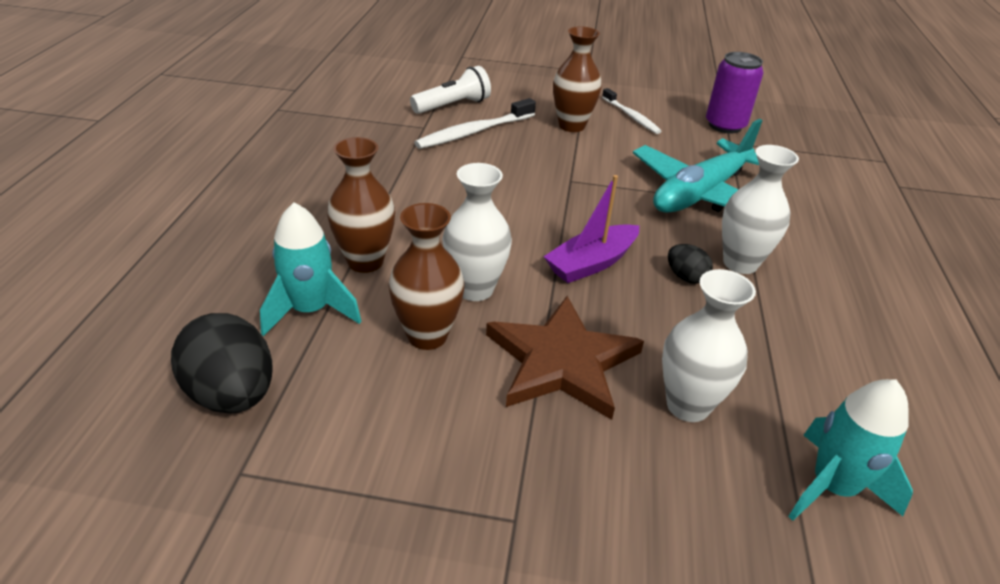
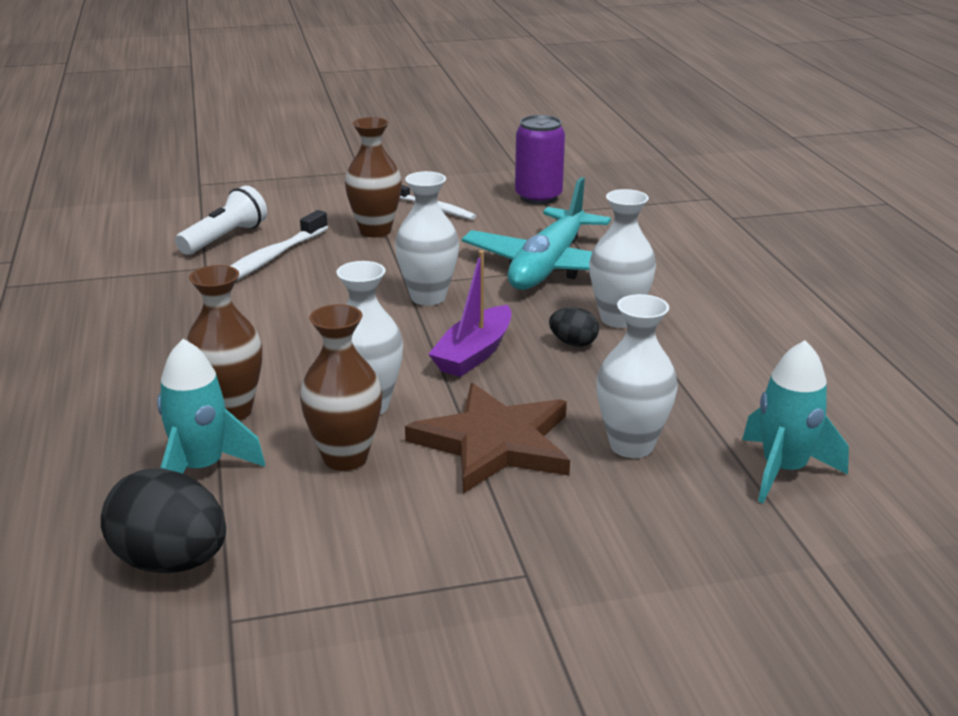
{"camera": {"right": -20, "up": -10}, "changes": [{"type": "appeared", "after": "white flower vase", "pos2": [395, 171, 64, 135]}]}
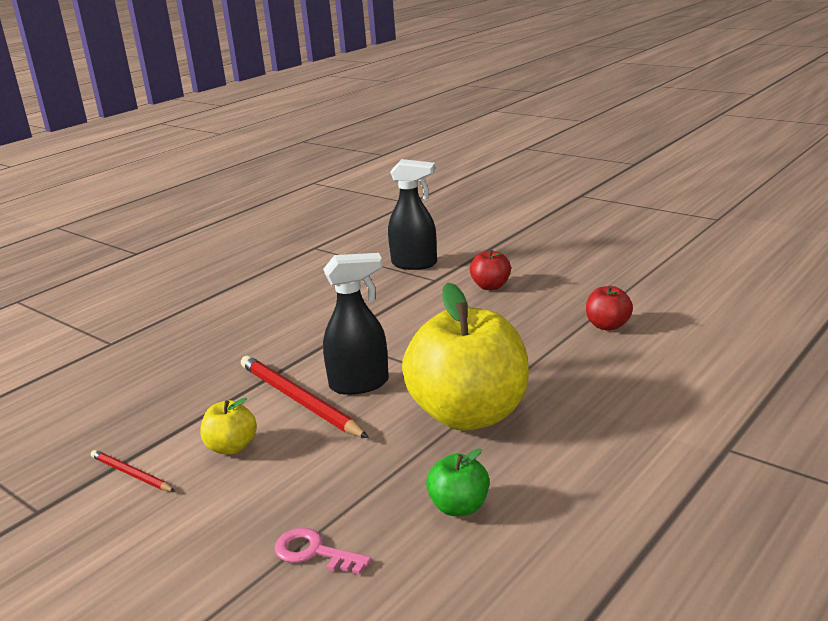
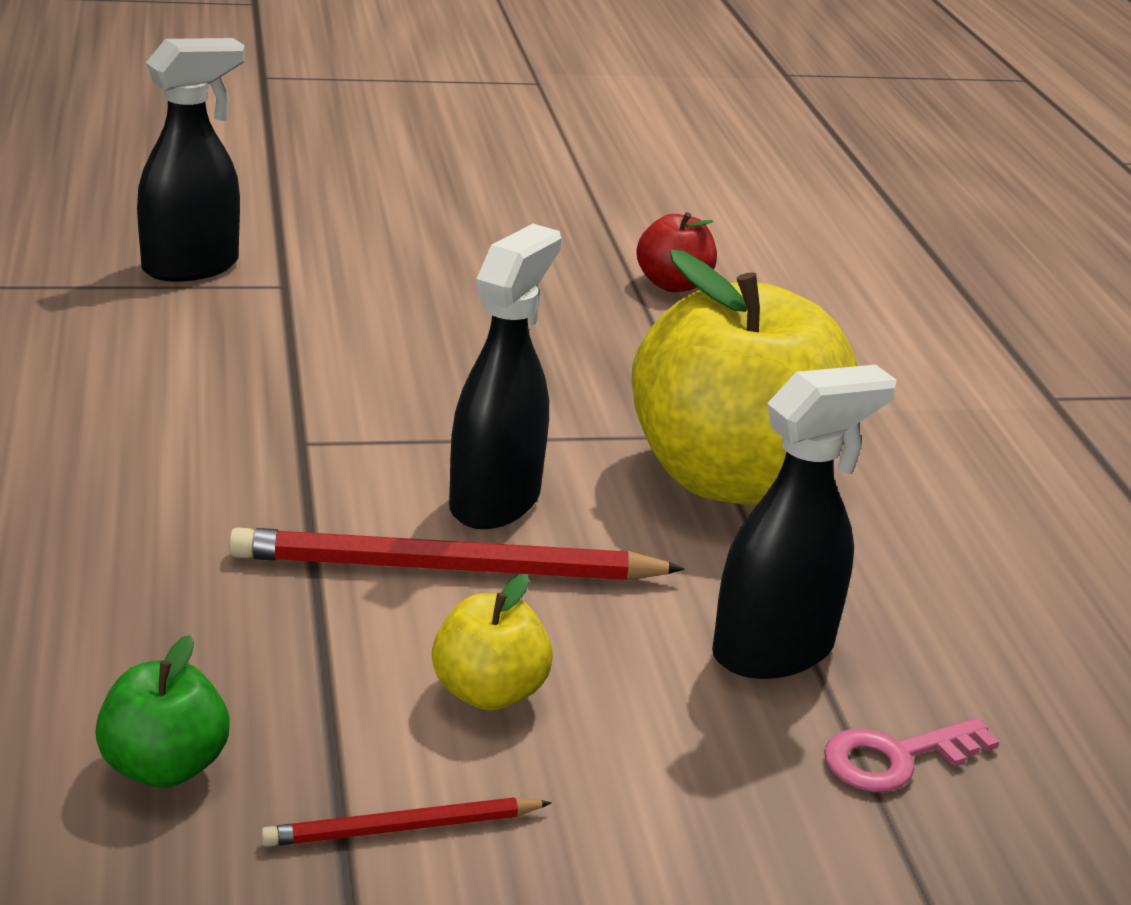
{"camera": {"right": -55, "up": 5}, "changes": [{"type": "missing", "before": "scarlet apple", "pos1": [470, 249, 41, 41]}, {"type": "appeared", "after": "jet-black spray cleaner", "pos2": [712, 365, 185, 314]}, {"type": "relocated", "before": "leaf-green apple", "pos1": [426, 449, 64, 67], "pos2": [95, 635, 135, 153]}]}
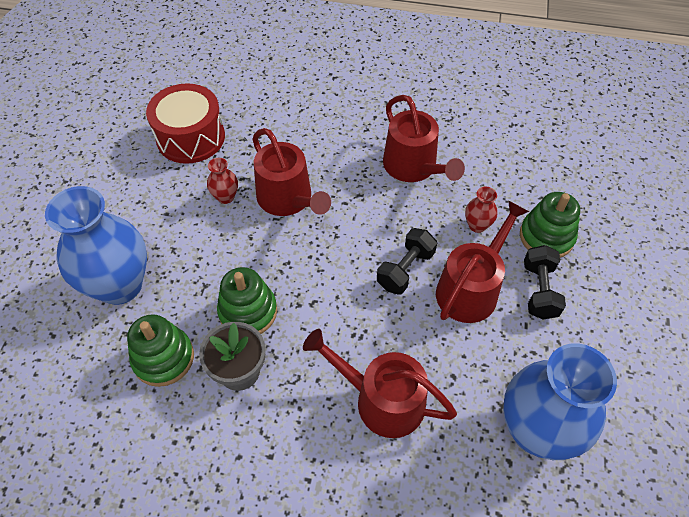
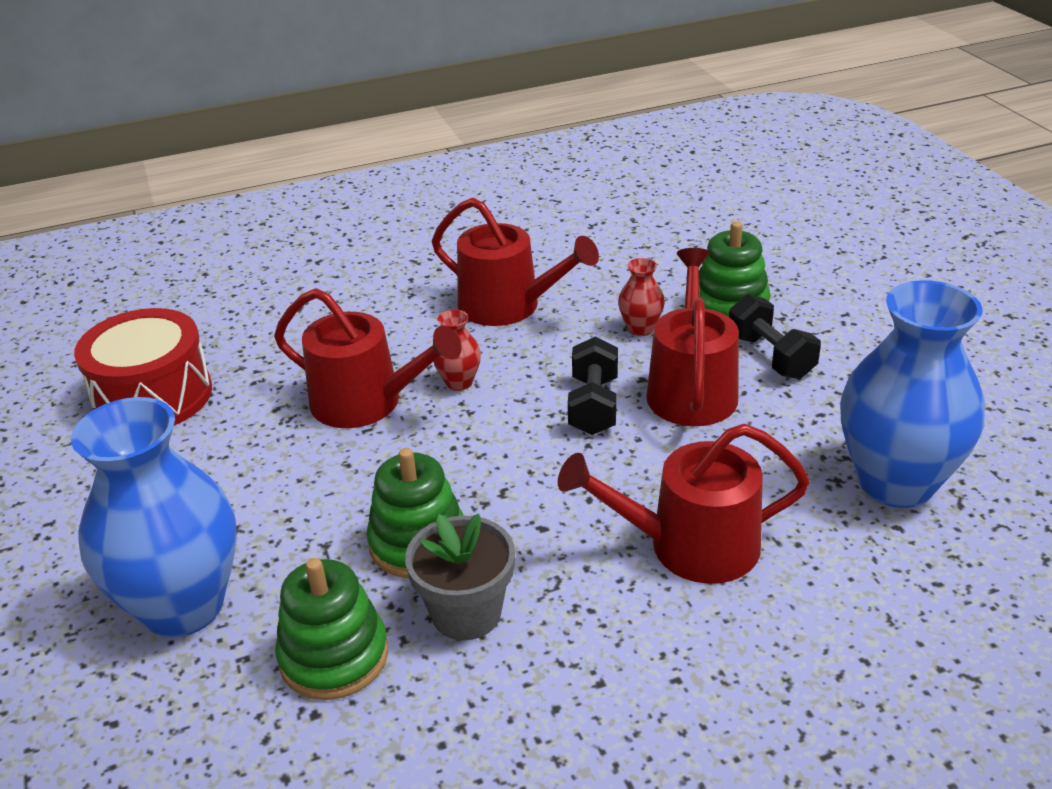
{"camera": {"right": -30, "up": -20}, "changes": [{"type": "relocated", "before": "scarlet flower vase", "pos1": [207, 158, 31, 46], "pos2": [433, 310, 48, 81]}]}
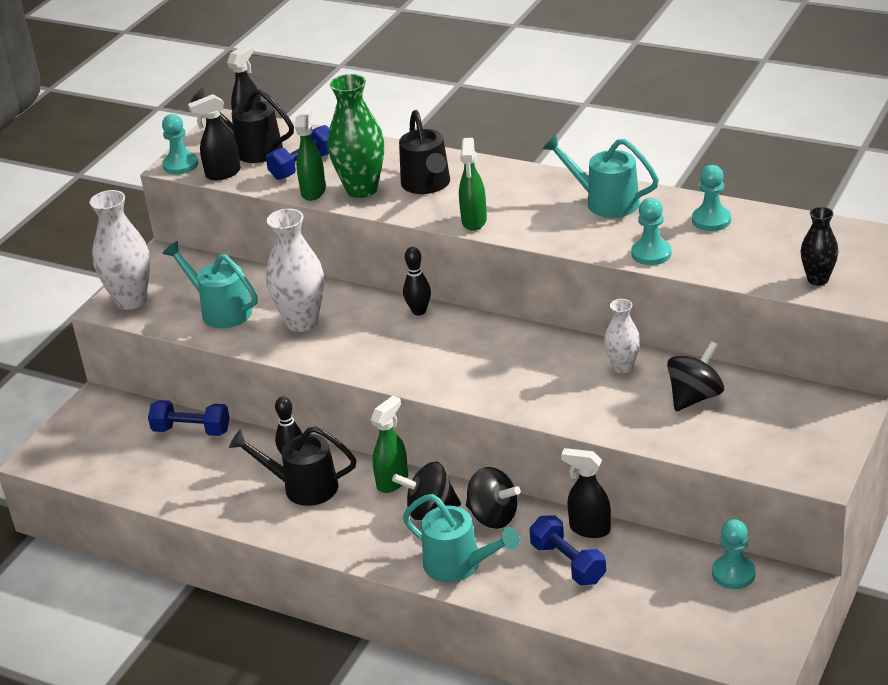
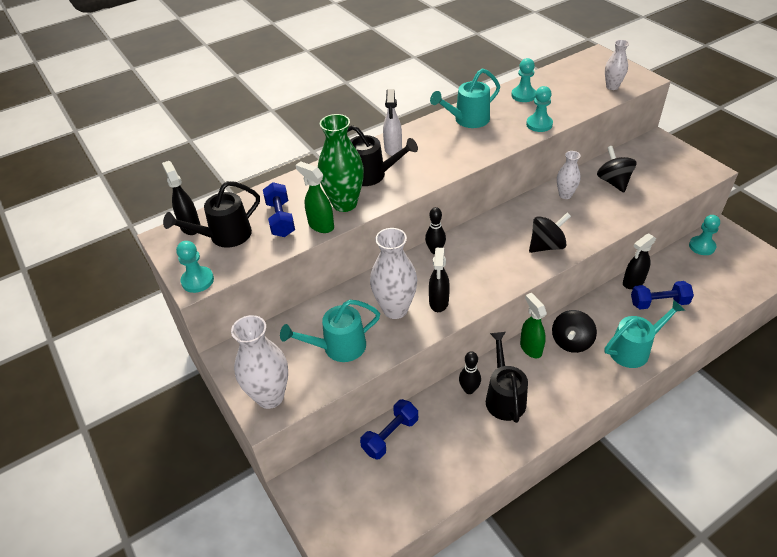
{"camera": {"right": -60, "up": 10}, "changes": [{"type": "missing", "before": "leaf-green spray cleaner", "pos1": [459, 138, 28, 93]}, {"type": "appeared", "after": "white spray cleaner", "pos2": [383, 89, 19, 67]}, {"type": "relocated", "before": "jet-black spray cleaner", "pos1": [188, 94, 53, 86], "pos2": [429, 248, 21, 64]}, {"type": "relocated", "before": "jet-black whirligig", "pos1": [466, 467, 55, 62], "pos2": [529, 213, 42, 40]}, {"type": "colour", "before": "jet-black flower vase", "after": "white flower vase", "pos1": [801, 207, 37, 79], "pos2": [605, 40, 24, 50]}, {"type": "spun", "before": "jet-black watering can", "pos1": [229, 426, 127, 80], "pos2": [486, 332, 42, 91], "turn": 135}]}
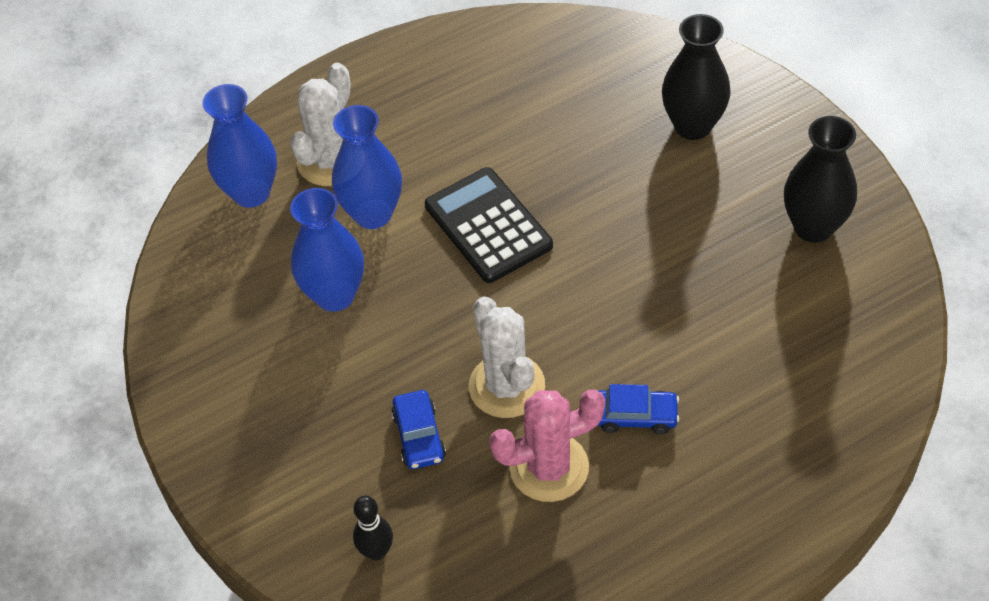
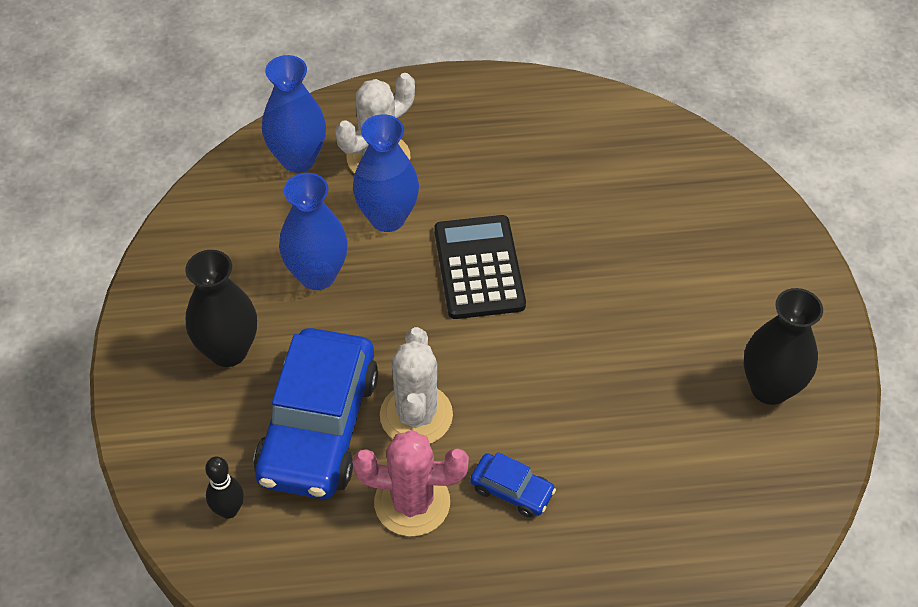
{"camera": {"right": 20, "up": 0}, "changes": [{"type": "relocated", "before": "jet-black flower vase", "pos1": [662, 14, 69, 126], "pos2": [185, 250, 72, 117]}, {"type": "size", "before": "royal blue toy car", "pos1": [391, 390, 55, 79], "pos2": [254, 328, 124, 171], "scale": 2.29}]}
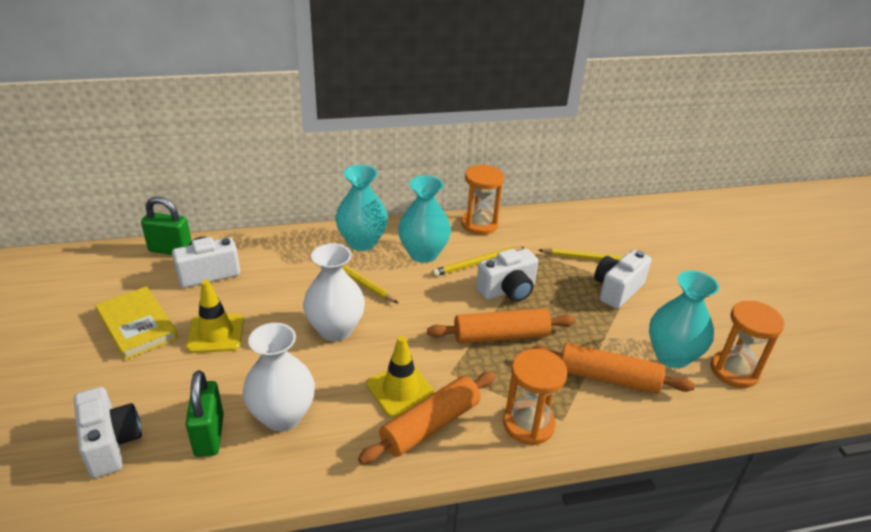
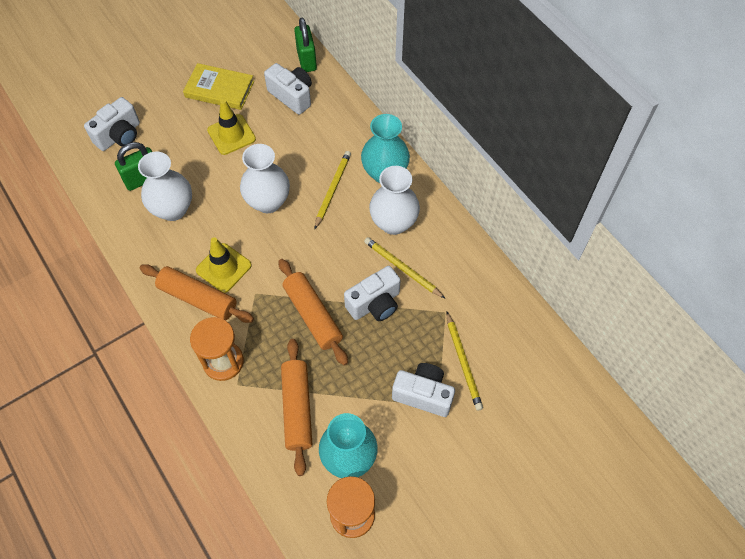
{"camera": {"right": 70, "up": 25}, "changes": [{"type": "missing", "before": "orange-coloured hourglass", "pos1": [461, 165, 43, 70]}, {"type": "colour", "before": "turquoise flower vase", "after": "white flower vase", "pos1": [398, 175, 53, 88], "pos2": [369, 166, 51, 69]}, {"type": "spun", "before": "bright yellow hardcover", "pos1": [95, 286, 83, 74], "pos2": [183, 63, 71, 47], "turn": 75}, {"type": "spun", "before": "white compact camera", "pos1": [476, 249, 62, 53], "pos2": [344, 266, 56, 55], "turn": -75}]}
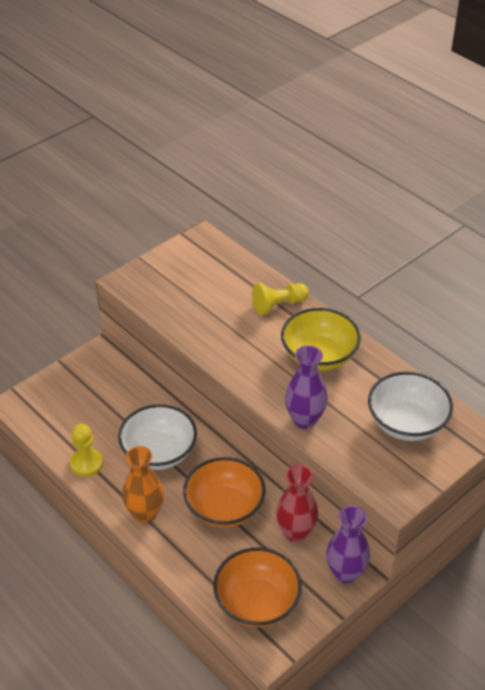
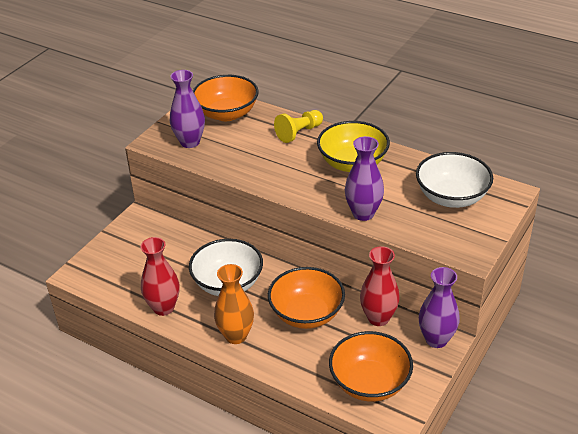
{"camera": {"right": -15, "up": -5}, "changes": [{"type": "appeared", "after": "violet flower vase", "pos2": [170, 70, 35, 78]}, {"type": "appeared", "after": "orange-coloured serving bowl", "pos2": [193, 75, 66, 46]}, {"type": "exchanged", "before": "bright yellow pawn", "after": "scarlet flower vase", "pos1": [70, 424, 33, 53], "pos2": [140, 237, 40, 79]}]}
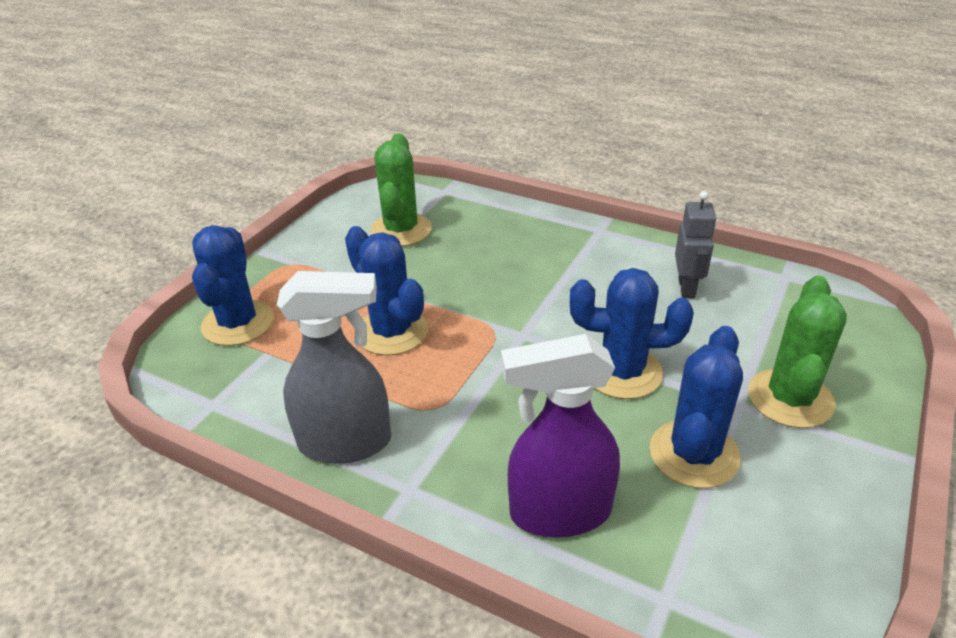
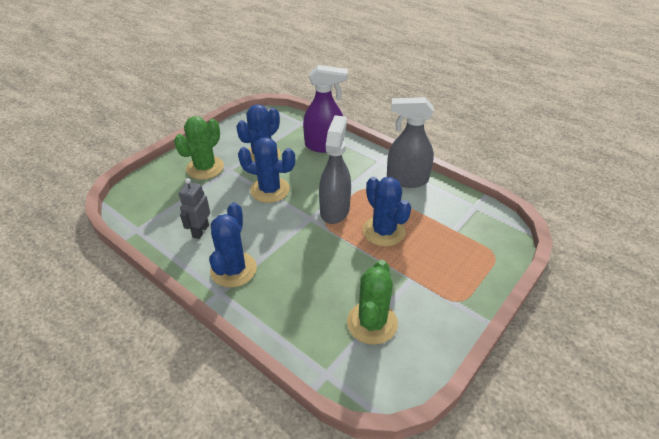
{"camera": {"right": -170, "up": 5}, "changes": [{"type": "appeared", "after": "grey spray cleaner", "pos2": [319, 115, 32, 109]}, {"type": "relocated", "before": "royal blue prickly plant", "pos1": [192, 225, 82, 121], "pos2": [209, 202, 48, 86]}]}
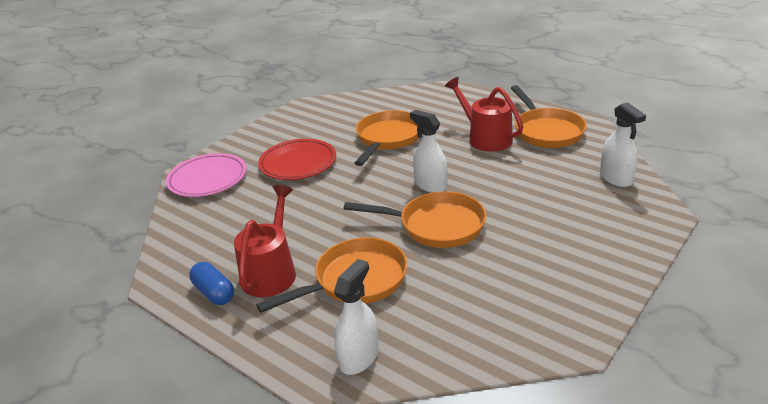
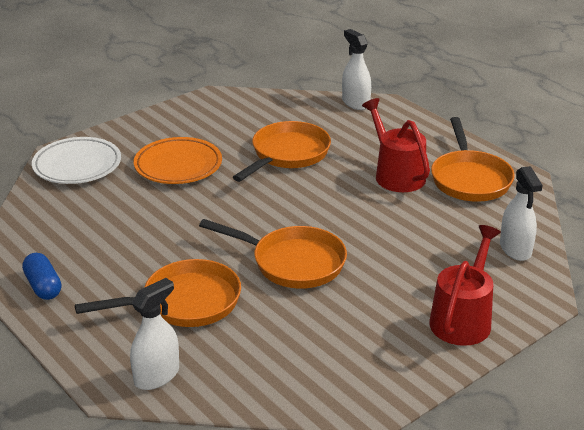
{"camera": {"right": 10, "up": 0}, "changes": [{"type": "relocated", "before": "scarlet watering can", "pos1": [234, 185, 62, 112], "pos2": [429, 225, 72, 121]}, {"type": "relocated", "before": "white spray cleaner", "pos1": [410, 110, 38, 83], "pos2": [342, 29, 29, 81]}, {"type": "colour", "before": "rose-pink plate", "after": "white plate", "pos1": [166, 153, 81, 44], "pos2": [32, 137, 89, 47]}, {"type": "colour", "before": "scarlet plate", "after": "orange-coloured plate", "pos1": [258, 139, 78, 41], "pos2": [134, 137, 88, 47]}]}
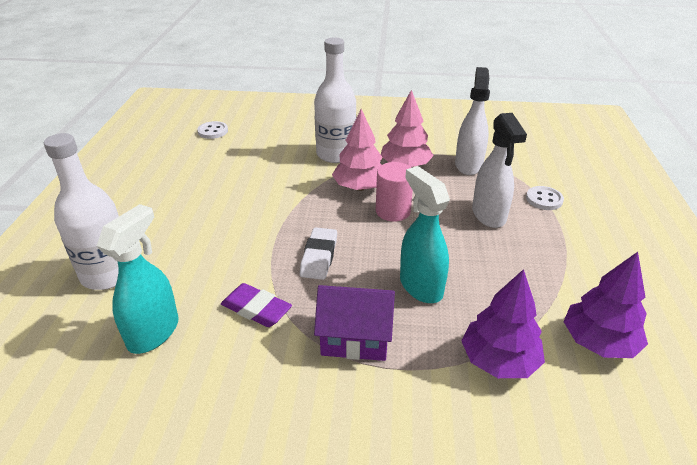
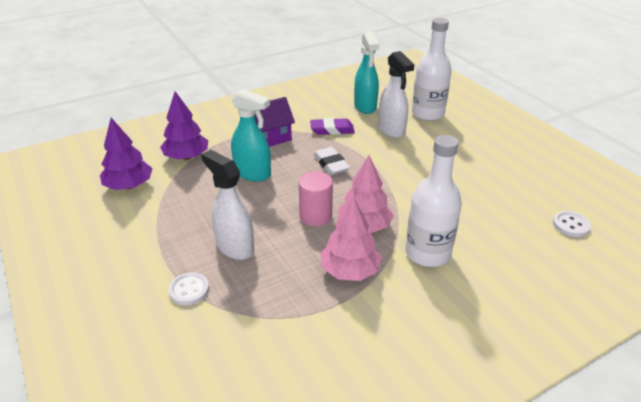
{"camera": {"right": 145, "up": 0}, "changes": [{"type": "relocated", "before": "white spray cleaner", "pos1": [455, 67, 35, 108], "pos2": [378, 51, 37, 87]}]}
